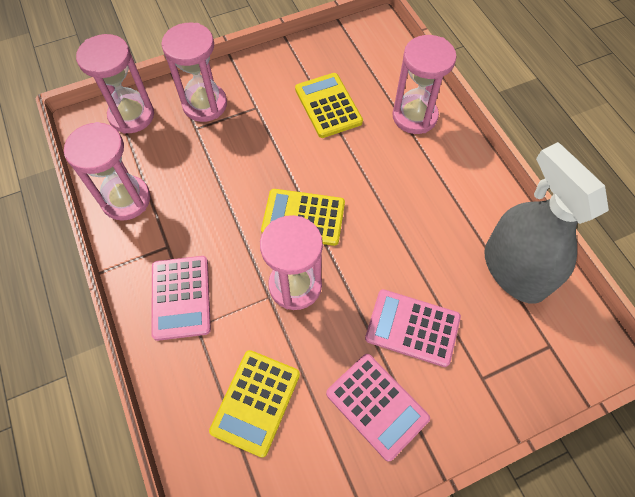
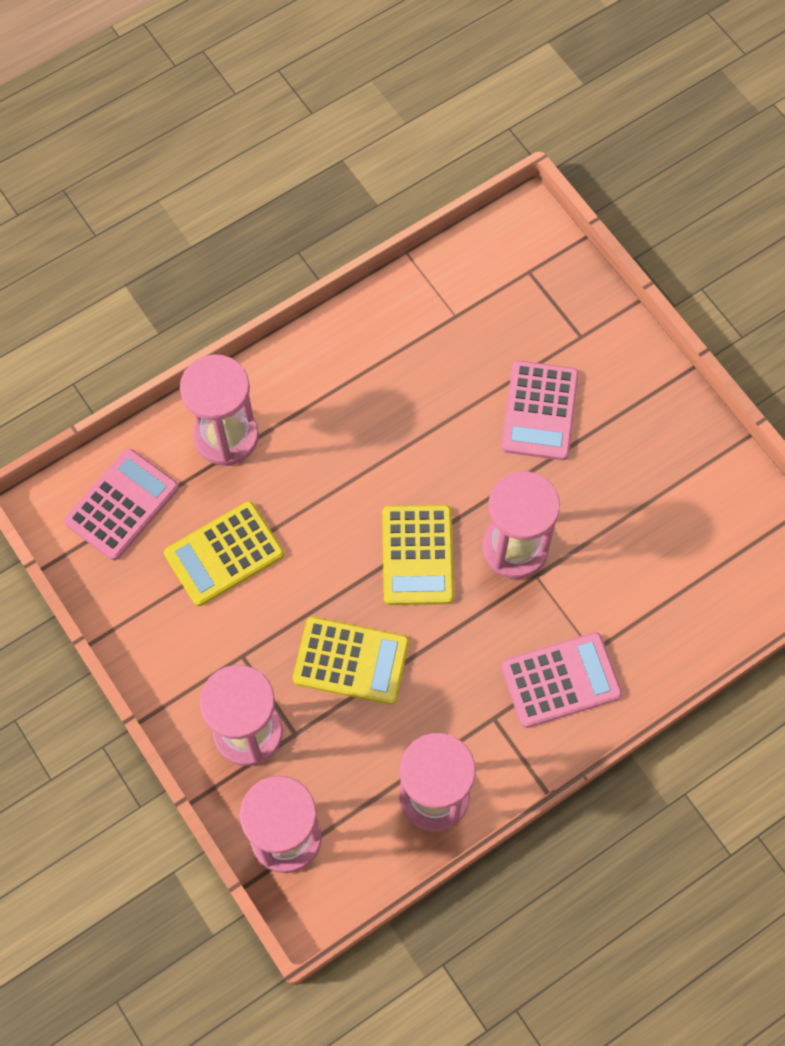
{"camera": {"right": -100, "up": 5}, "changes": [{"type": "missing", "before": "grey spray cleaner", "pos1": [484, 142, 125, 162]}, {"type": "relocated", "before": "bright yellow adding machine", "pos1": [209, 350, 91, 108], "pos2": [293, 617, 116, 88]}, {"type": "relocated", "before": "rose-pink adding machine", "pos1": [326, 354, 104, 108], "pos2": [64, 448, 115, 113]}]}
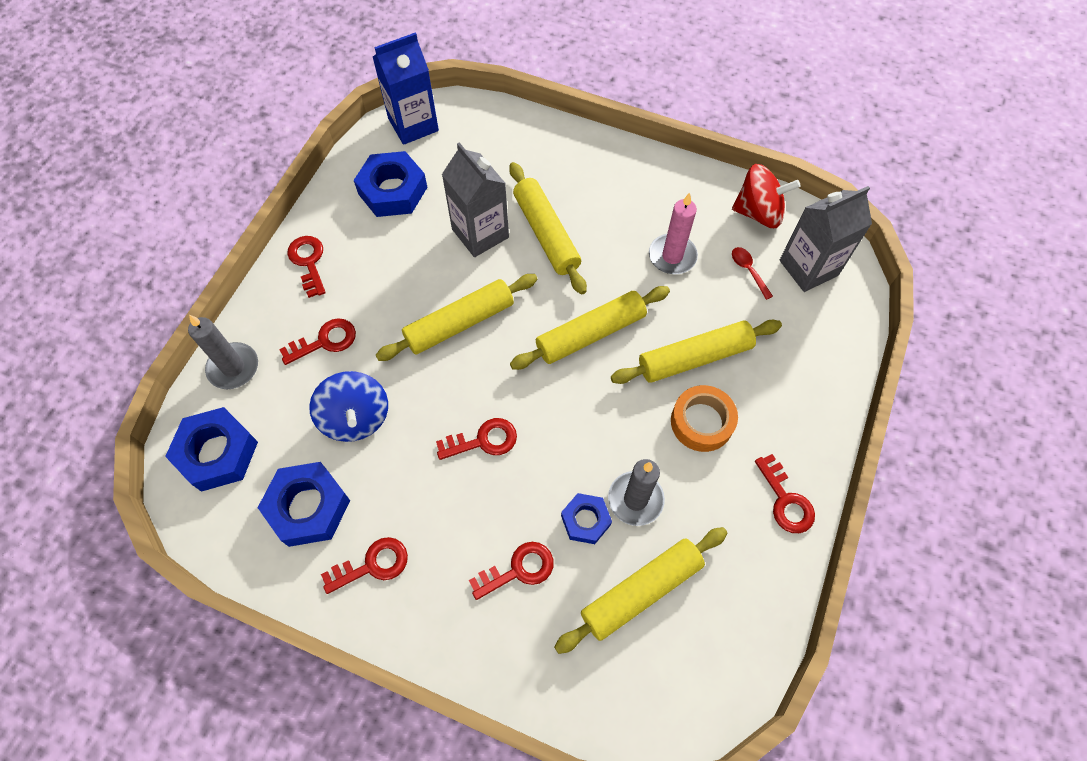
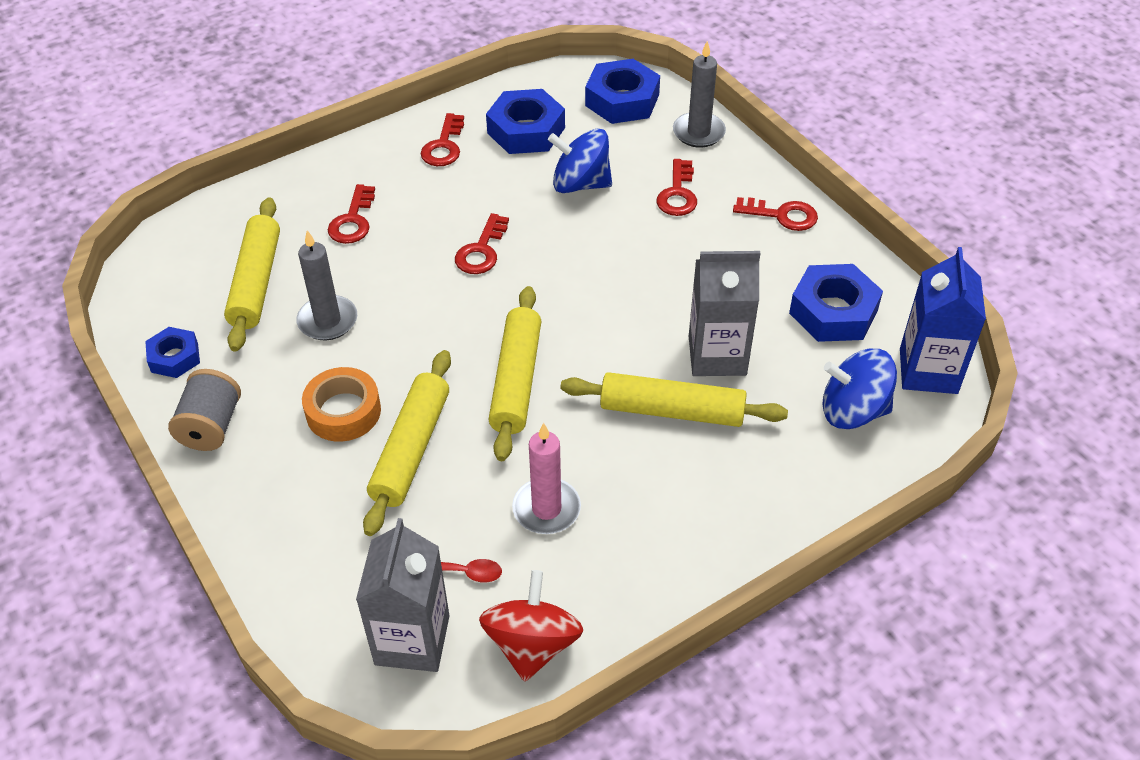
{"camera": {"right": 125, "up": -15}, "changes": [{"type": "missing", "before": "bright yellow dough roller", "pos1": [376, 274, 162, 87]}, {"type": "appeared", "after": "royal blue whirligig", "pos2": [823, 349, 74, 80]}, {"type": "relocated", "before": "royal blue nut", "pos1": [561, 493, 51, 51], "pos2": [145, 327, 55, 51]}, {"type": "exchanged", "before": "scarlet latchkey", "after": "grey reel of thread", "pos1": [755, 454, 60, 79], "pos2": [168, 369, 73, 82]}, {"type": "spun", "before": "scarlet whirligig", "pos1": [732, 164, 68, 64], "pos2": [479, 570, 104, 112], "turn": 150}]}
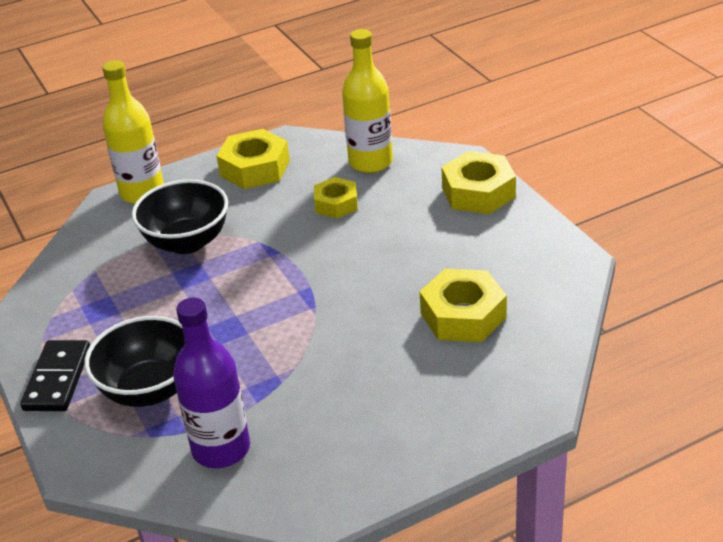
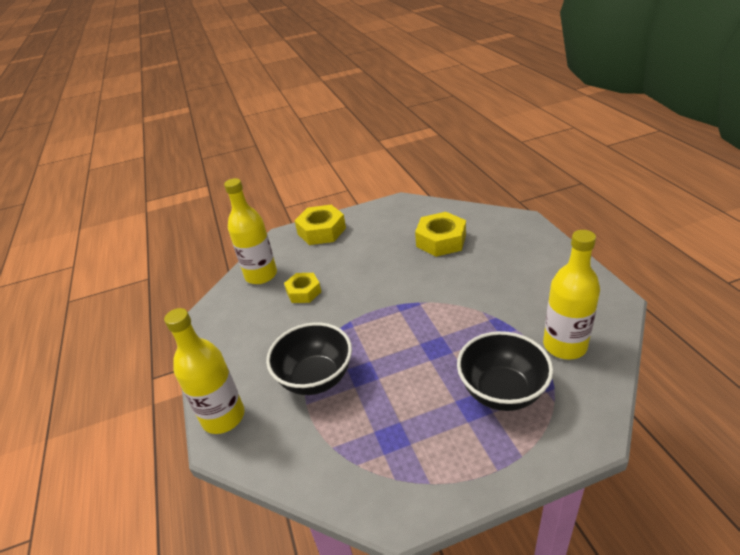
{"camera": {"right": -80, "up": 0}, "changes": [{"type": "missing", "before": "jet-black domino tile", "pos1": [20, 340, 70, 71]}, {"type": "missing", "before": "bright yellow nut", "pos1": [217, 129, 73, 60]}, {"type": "colour", "before": "violet drink bottle", "after": "bright yellow drink bottle", "pos1": [173, 297, 77, 171], "pos2": [543, 230, 57, 130]}]}
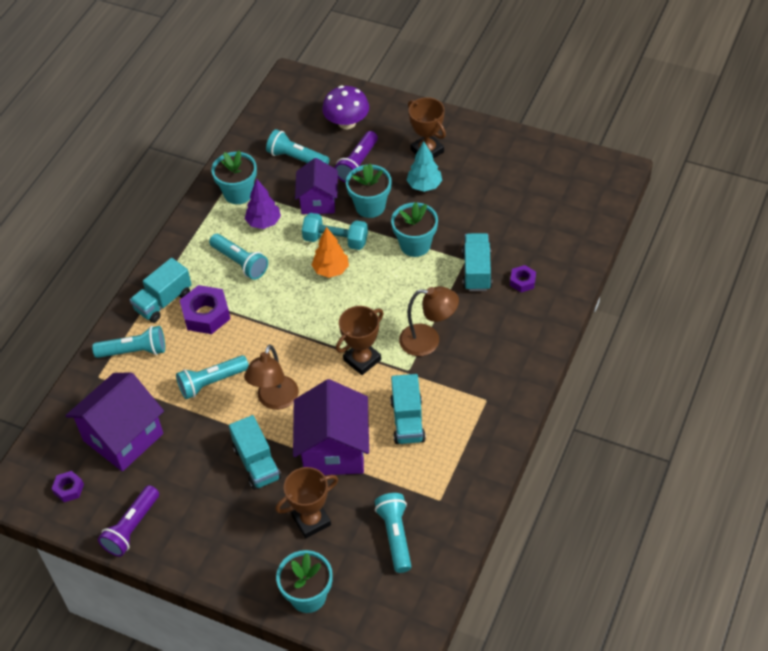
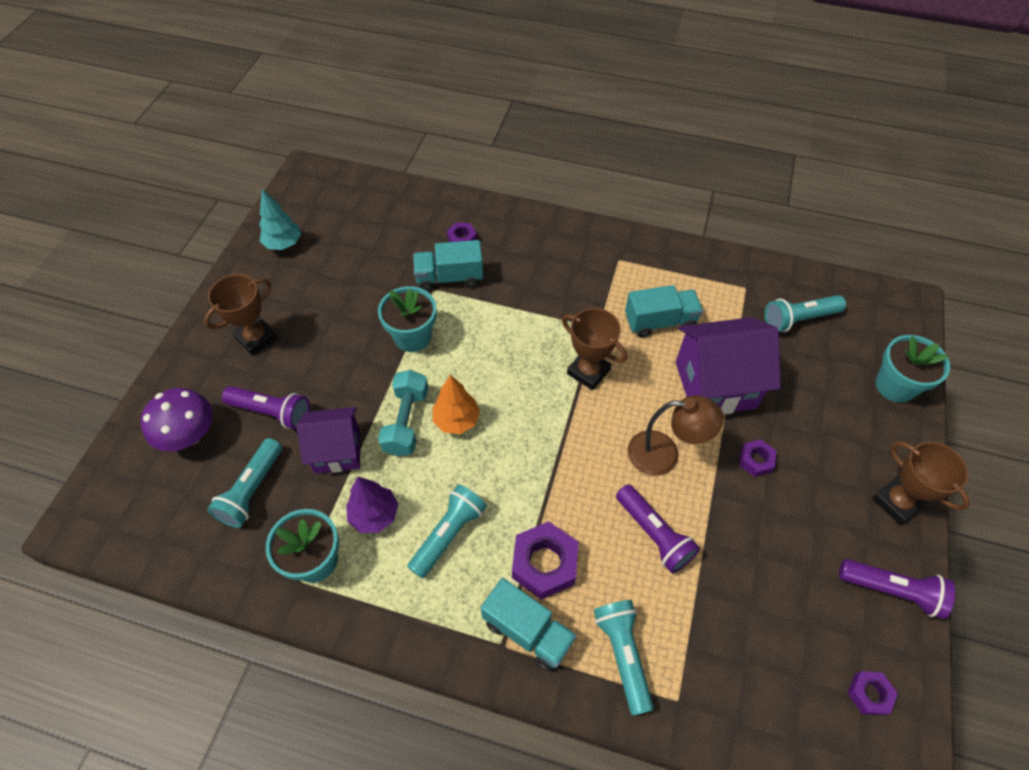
{"camera": {"right": -100, "up": 5}, "changes": [{"type": "missing", "before": "violet toy house", "pos1": [65, 372, 99, 100]}, {"type": "missing", "before": "turquoise plant pot", "pos1": [346, 164, 46, 54]}, {"type": "missing", "before": "russet lamp", "pos1": [399, 286, 60, 70]}, {"type": "relocated", "before": "russet prize cup", "pos1": [275, 467, 63, 71], "pos2": [872, 441, 98, 84]}, {"type": "relocated", "before": "turquoise fir tree", "pos1": [407, 141, 35, 51], "pos2": [259, 189, 42, 61]}, {"type": "exchanged", "before": "turquoise truck", "after": "violet nut", "pos1": [229, 415, 52, 75], "pos2": [739, 439, 37, 38]}, {"type": "colour", "before": "turquoise torch", "after": "violet torch", "pos1": [176, 355, 73, 44], "pos2": [616, 484, 84, 89]}]}
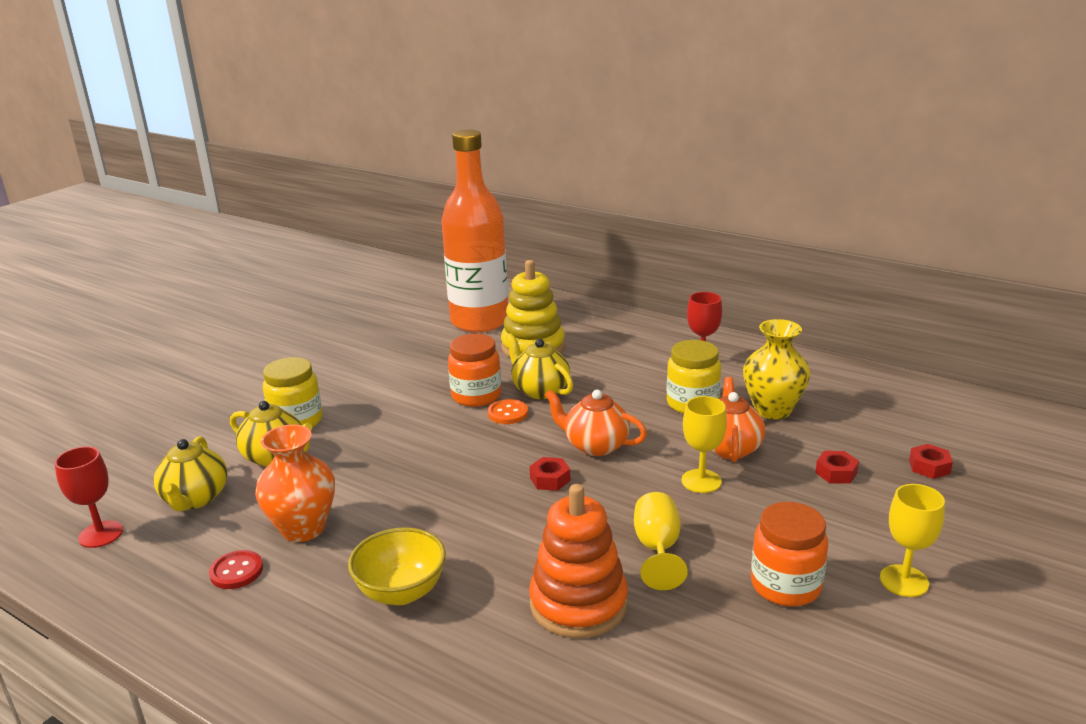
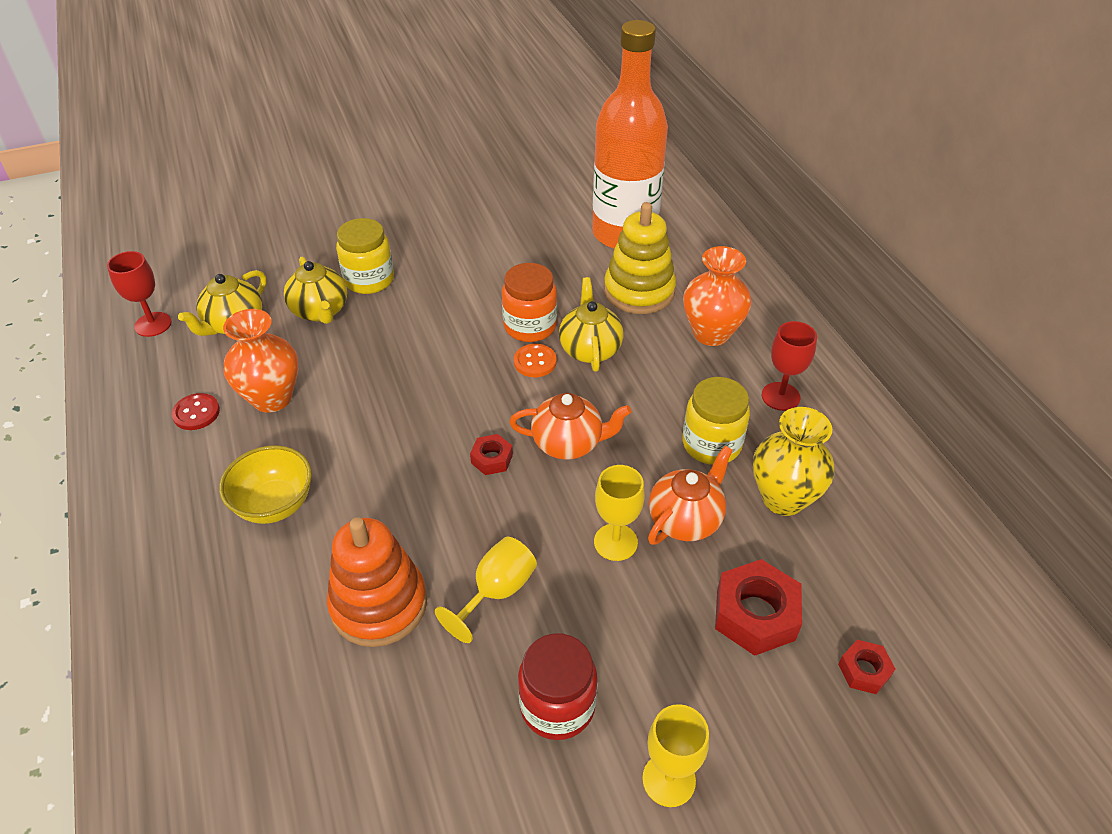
{"camera": {"right": 35, "up": 20}, "changes": [{"type": "appeared", "after": "orange-coloured flower vase", "pos2": [683, 246, 69, 100]}, {"type": "colour", "before": "orange-coloured preserve jar", "after": "scarlet preserve jar", "pos1": [751, 502, 77, 105], "pos2": [518, 633, 79, 107]}, {"type": "spun", "before": "orange-coloured china teapot", "pos1": [545, 389, 102, 67], "pos2": [509, 393, 122, 67], "turn": 120}, {"type": "size", "before": "scarlet nut", "pos1": [815, 451, 44, 33], "pos2": [715, 559, 87, 97], "scale": 1.85}]}
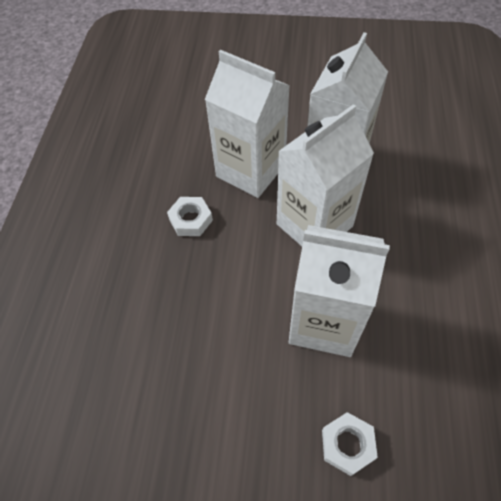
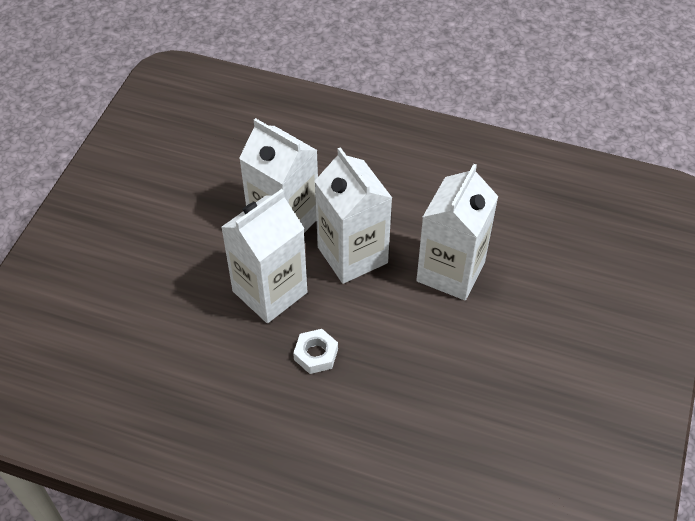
{"camera": {"right": -80, "up": -5}, "changes": [{"type": "missing", "before": "white nut", "pos1": [322, 412, 56, 64]}]}
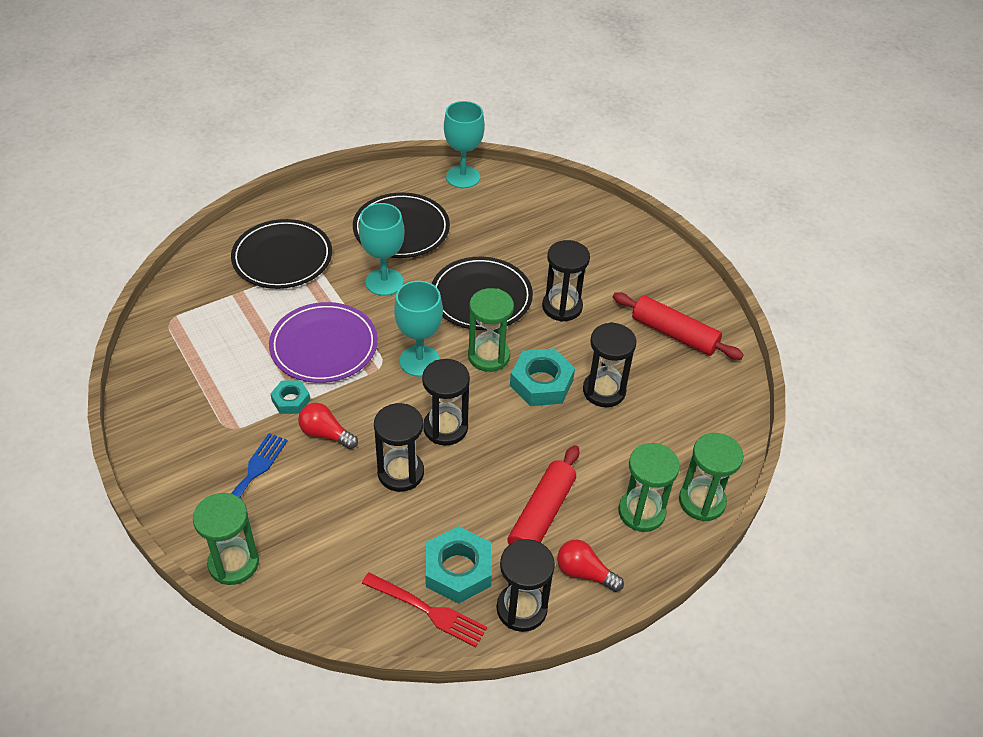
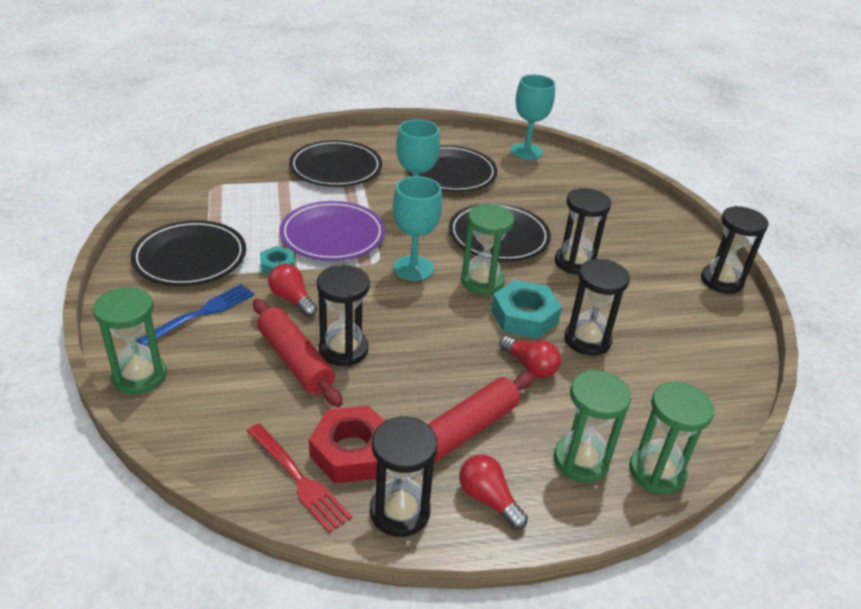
{"camera": {"right": 20, "up": -10}, "changes": [{"type": "appeared", "after": "jet-black plate", "pos2": [131, 220, 115, 66]}, {"type": "appeared", "after": "scarlet light bulb", "pos2": [499, 336, 62, 42]}, {"type": "relocated", "before": "jet-black hourglass", "pos1": [422, 359, 48, 86], "pos2": [701, 206, 68, 88]}, {"type": "relocated", "before": "scarlet dough roller", "pos1": [613, 292, 131, 68], "pos2": [253, 299, 90, 108]}, {"type": "colour", "before": "turquoise nut", "after": "scarlet nut", "pos1": [425, 526, 67, 78], "pos2": [309, 406, 76, 78]}]}
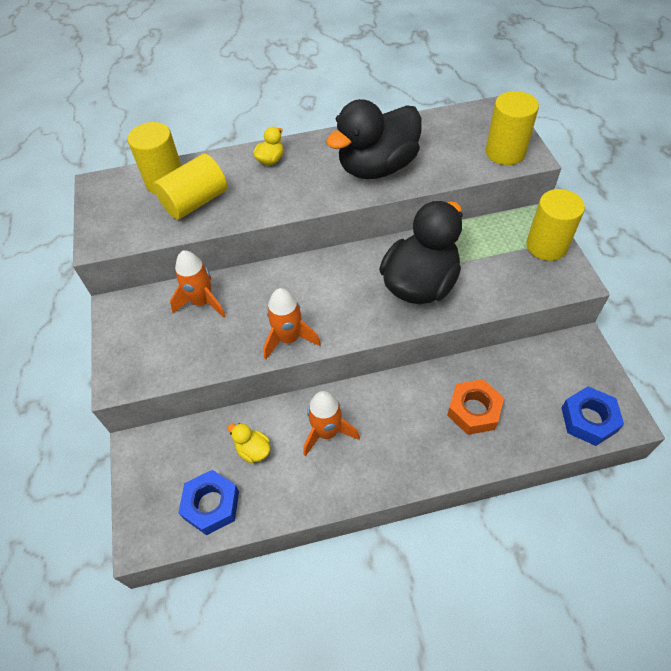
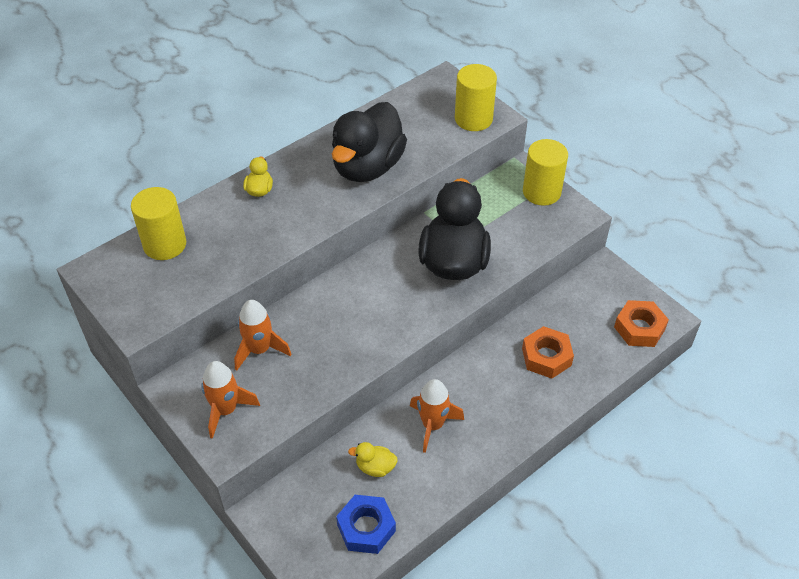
{"camera": {"right": -30, "up": -5}, "changes": [{"type": "missing", "before": "bright yellow cylinder", "pos1": [153, 154, 74, 66]}, {"type": "relocated", "before": "orange-coloured toy rocket", "pos1": [263, 288, 58, 72], "pos2": [201, 361, 59, 78]}, {"type": "colour", "before": "royal blue nut", "after": "orange-coloured nut", "pos1": [562, 386, 62, 60], "pos2": [614, 300, 55, 47]}]}
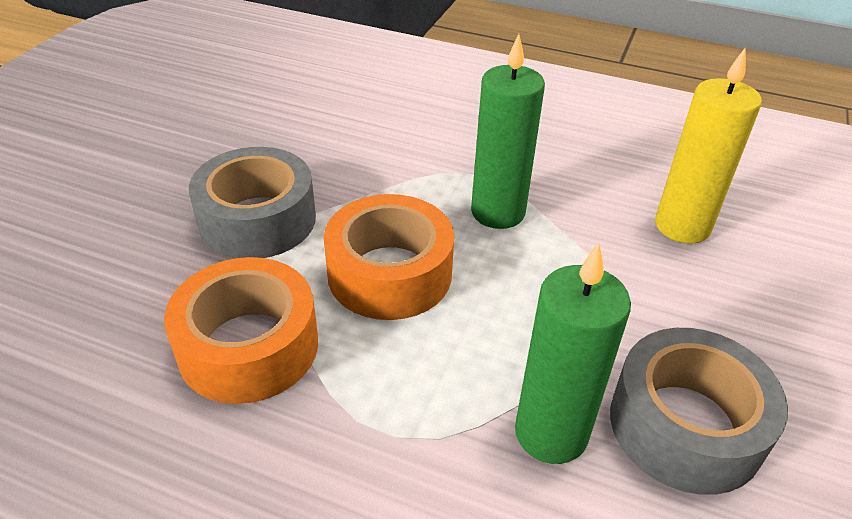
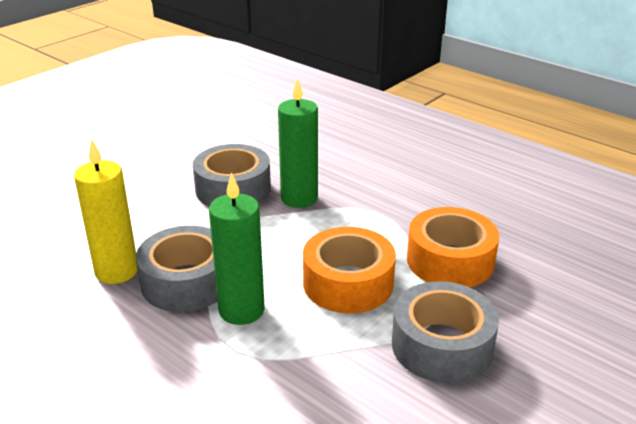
{"camera": {"right": -160, "up": -10}, "changes": [{"type": "appeared", "after": "grey tape", "pos2": [136, 226, 82, 86]}]}
